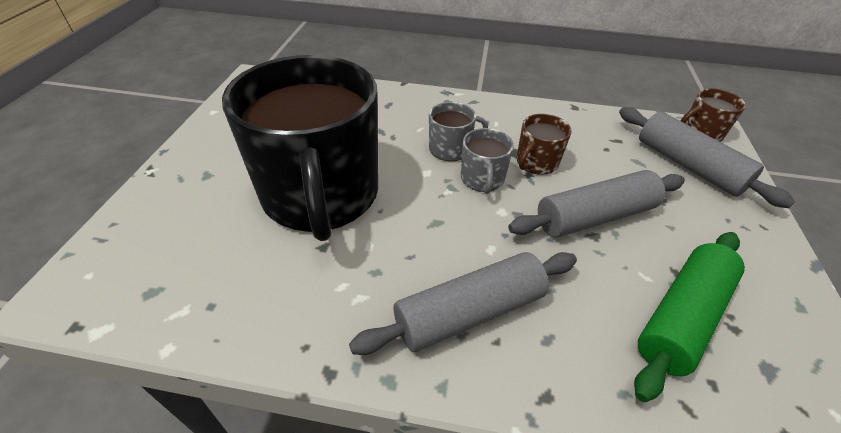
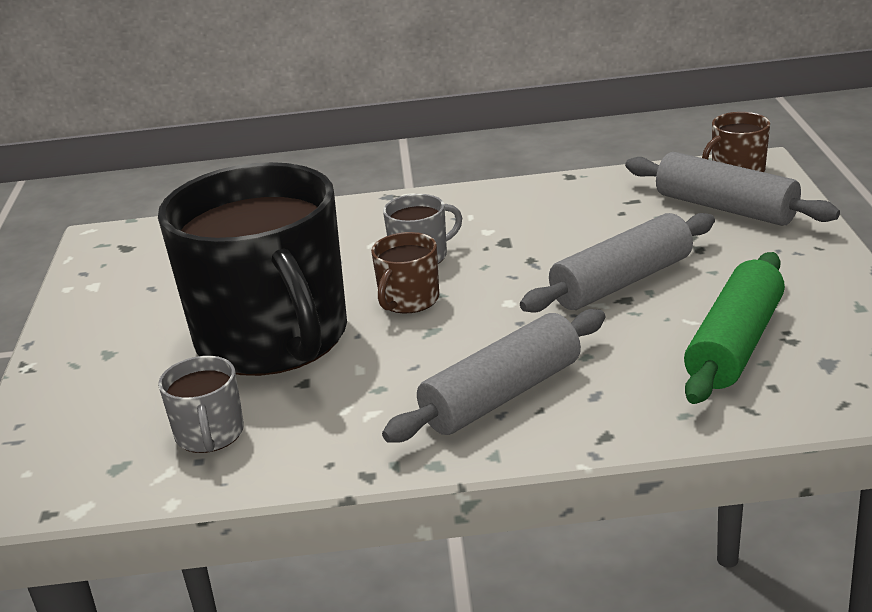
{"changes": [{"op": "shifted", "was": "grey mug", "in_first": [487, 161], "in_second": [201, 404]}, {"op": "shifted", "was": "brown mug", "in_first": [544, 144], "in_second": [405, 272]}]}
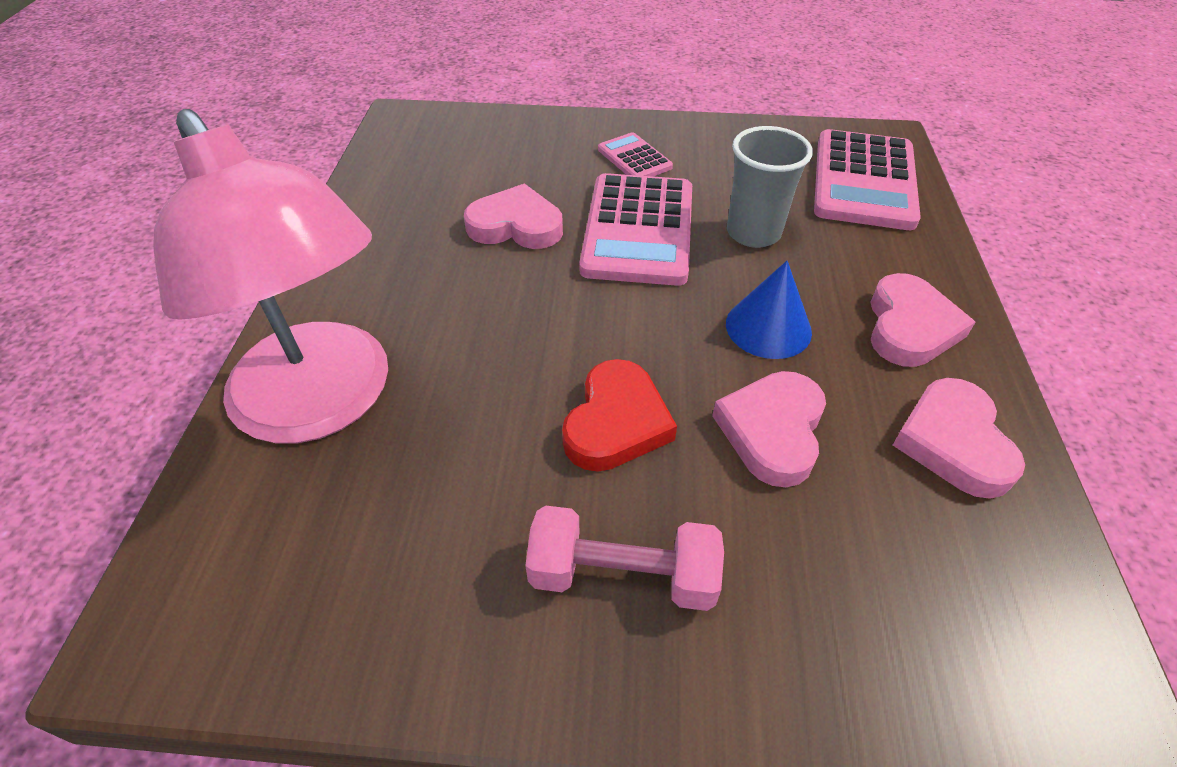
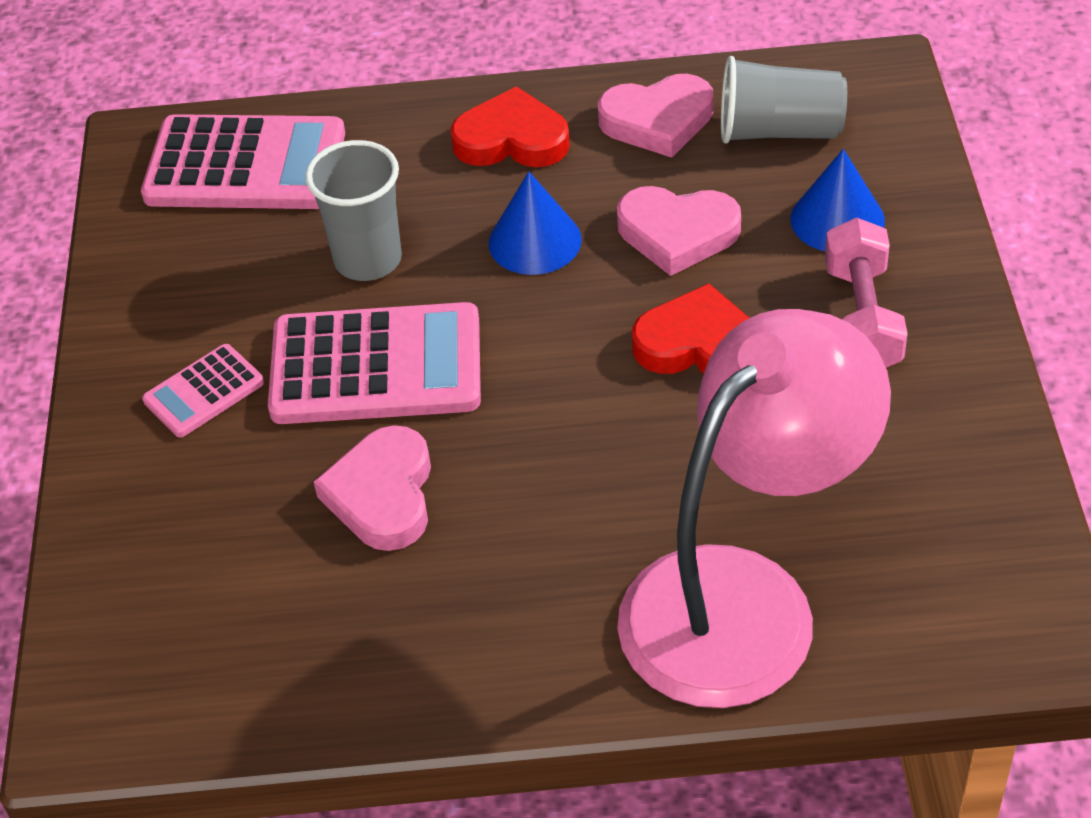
{"changes": [{"op": "repainted", "was": "pink heart", "now": "red heart", "in_first": [922, 320], "in_second": [510, 126]}, {"op": "new", "now": "grey cup", "in_second": [784, 100]}, {"op": "new", "now": "blue cone", "in_second": [837, 200]}]}
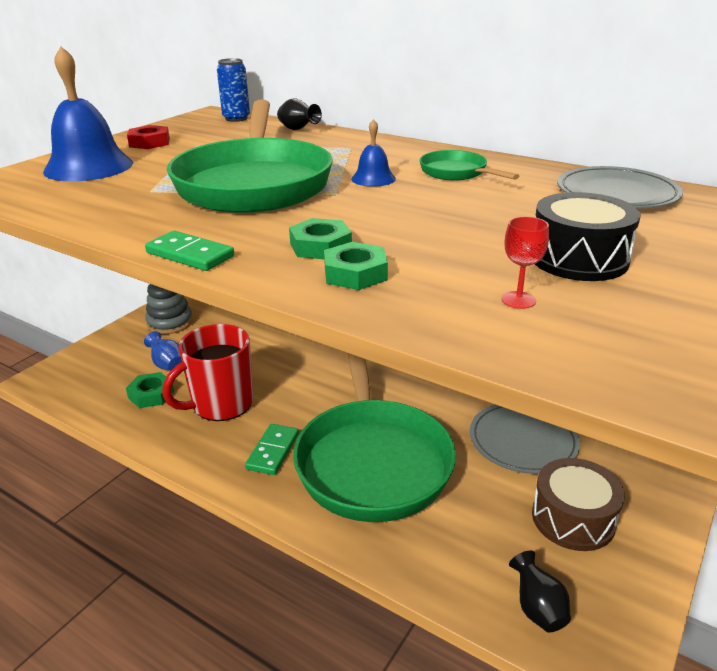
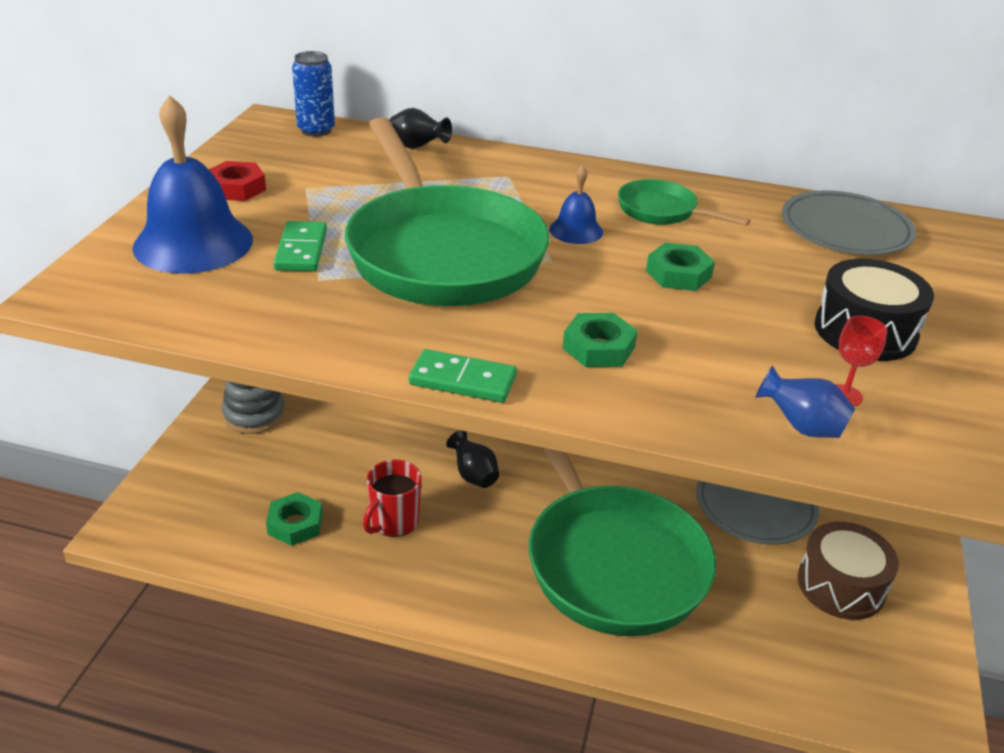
{"changes": [{"op": "shifted", "was": "green domino", "in_first": [272, 449], "in_second": [300, 246]}, {"op": "scaled", "was": "red mug", "in_first": [207, 372], "in_second": [392, 498], "ratio": 0.63}, {"op": "shifted", "was": "black vase", "in_first": [540, 592], "in_second": [472, 459]}, {"op": "shifted", "was": "green nut", "in_first": [356, 266], "in_second": [680, 267]}, {"op": "shifted", "was": "blue vase", "in_first": [163, 351], "in_second": [805, 401]}]}
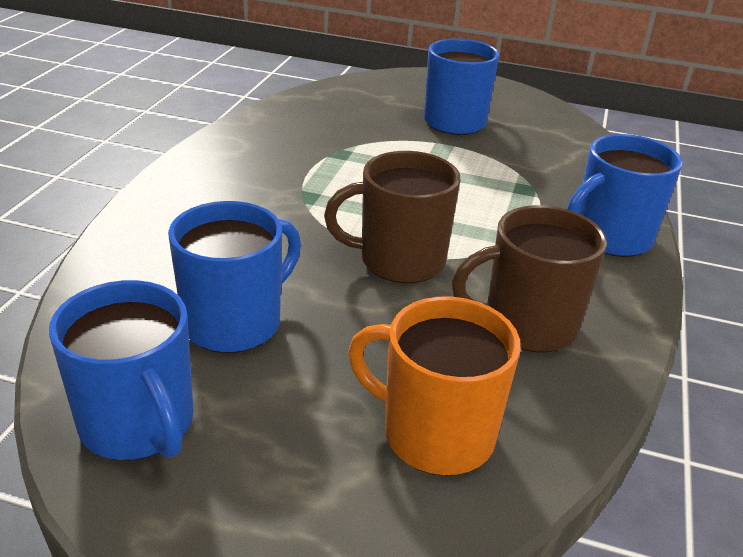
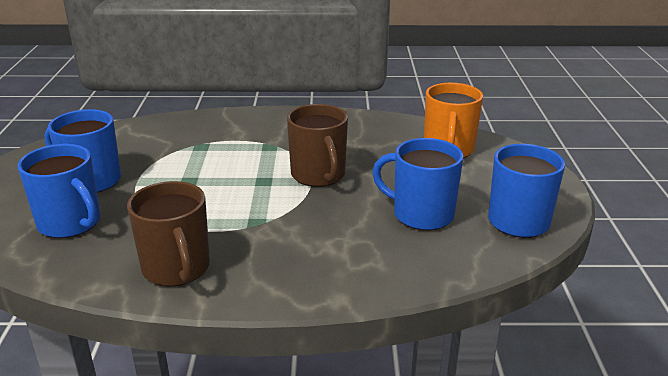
{"changes": [{"op": "shifted", "was": "blue mug", "in_first": [625, 195], "in_second": [58, 191]}, {"op": "shifted", "was": "brown mug", "in_first": [529, 278], "in_second": [168, 234]}]}
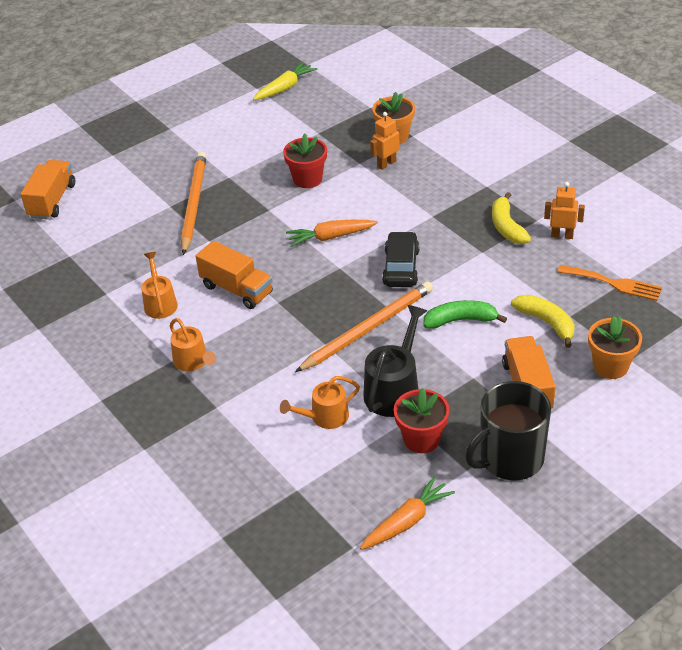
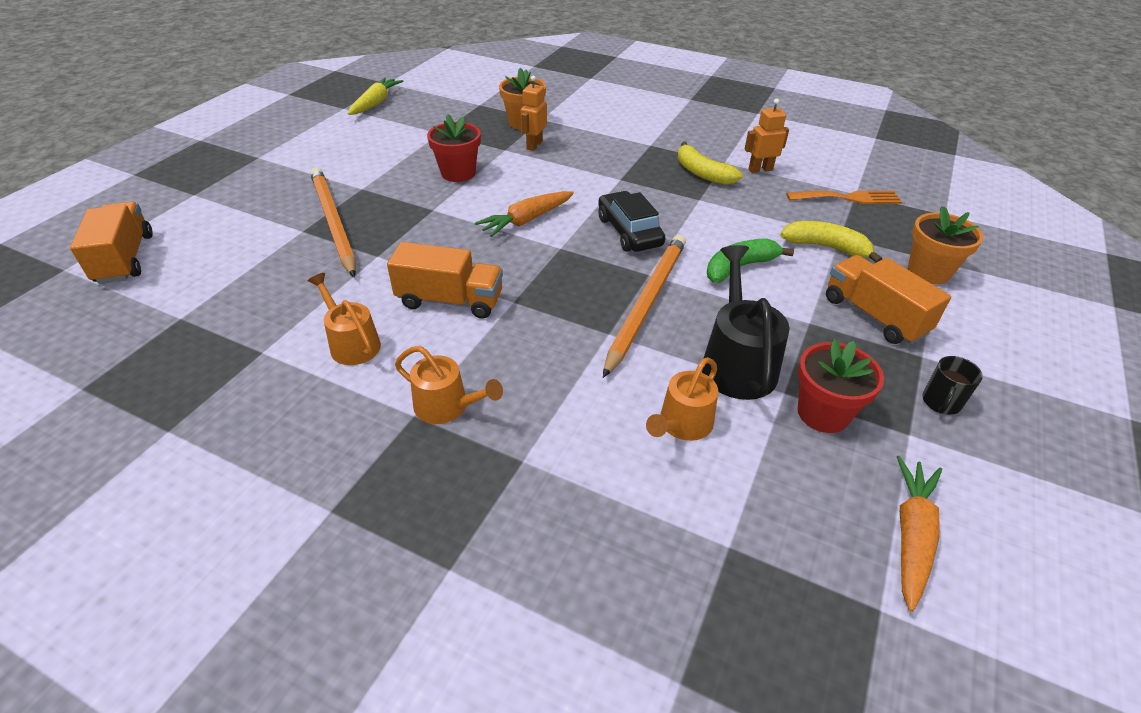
{"changes": [{"op": "scaled", "was": "black mug", "in_first": [508, 430], "in_second": [952, 385], "ratio": 0.44}]}
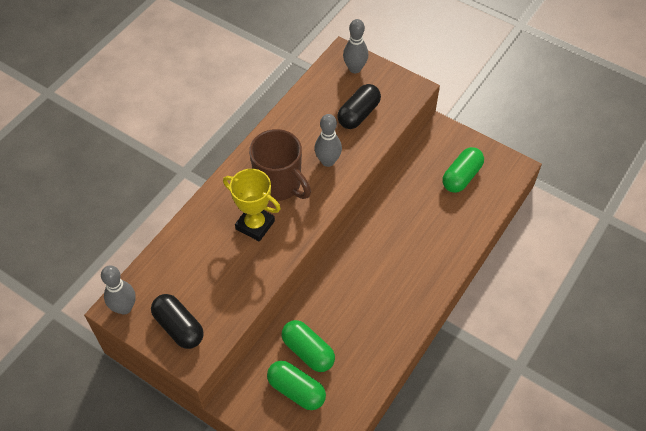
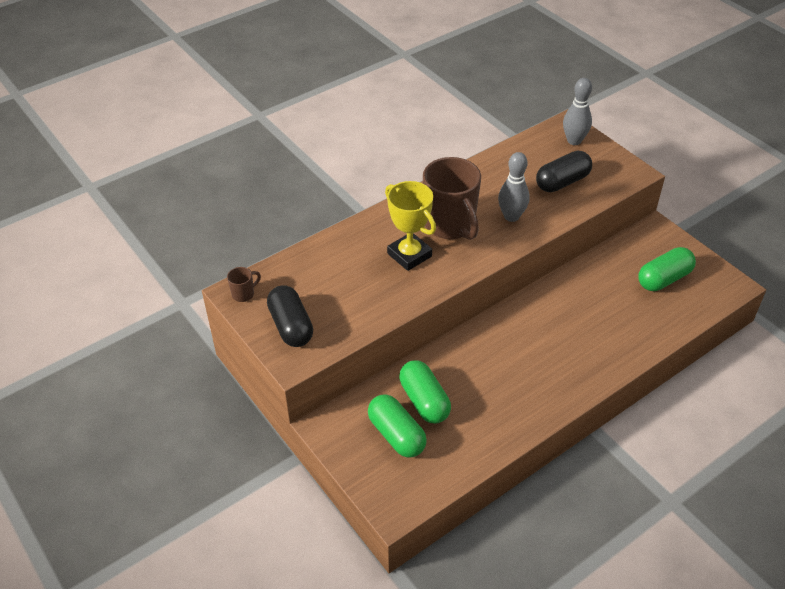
{"changes": [{"op": "swapped", "was": "grey bowling pin", "now": "brown mug", "in_first": [118, 290], "in_second": [244, 284]}]}
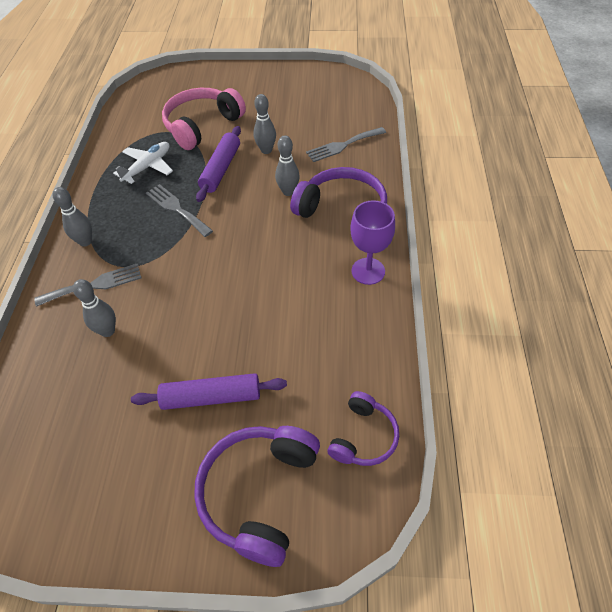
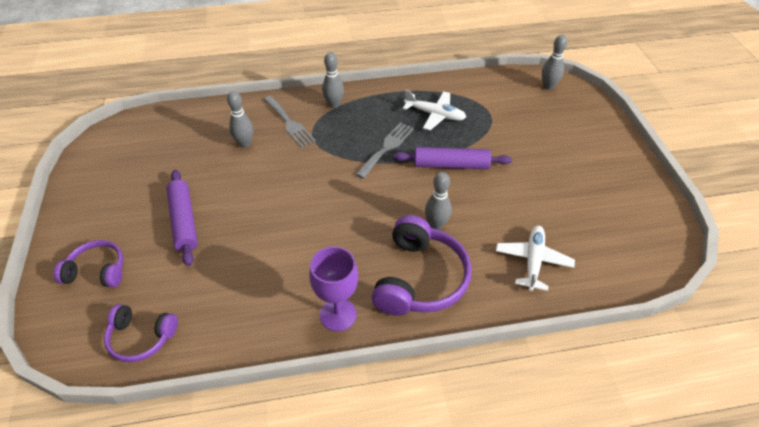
{"changes": [{"op": "scaled", "was": "purple headphones", "in_first": [257, 496], "in_second": [88, 263], "ratio": 0.59}, {"op": "swapped", "was": "grey fork", "now": "white plane", "in_first": [346, 144], "in_second": [535, 258]}, {"op": "shifted", "was": "grey bowling pin", "in_first": [264, 124], "in_second": [555, 62]}, {"op": "gone", "was": "pink headphones", "in_first": [204, 119]}]}
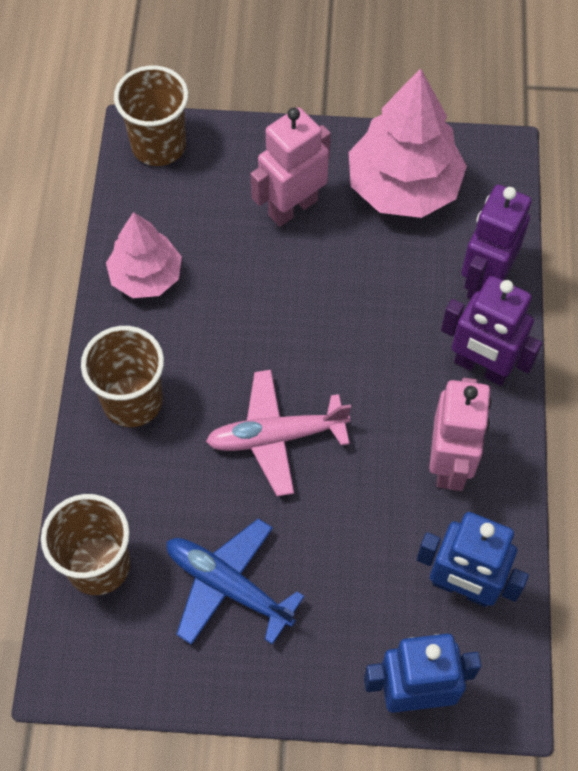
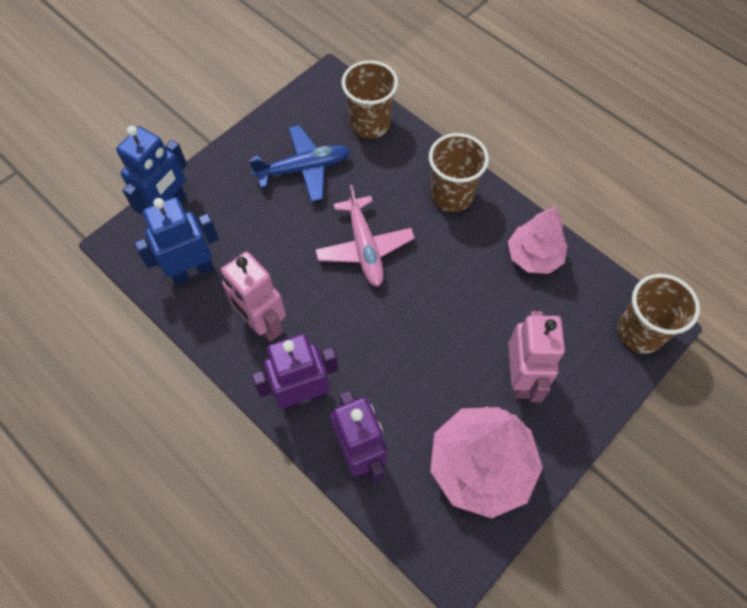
{"changes": [{"op": "rotated", "was": "pink plane", "in_first": [278, 433], "in_second": [365, 235], "clockwise": 135}]}
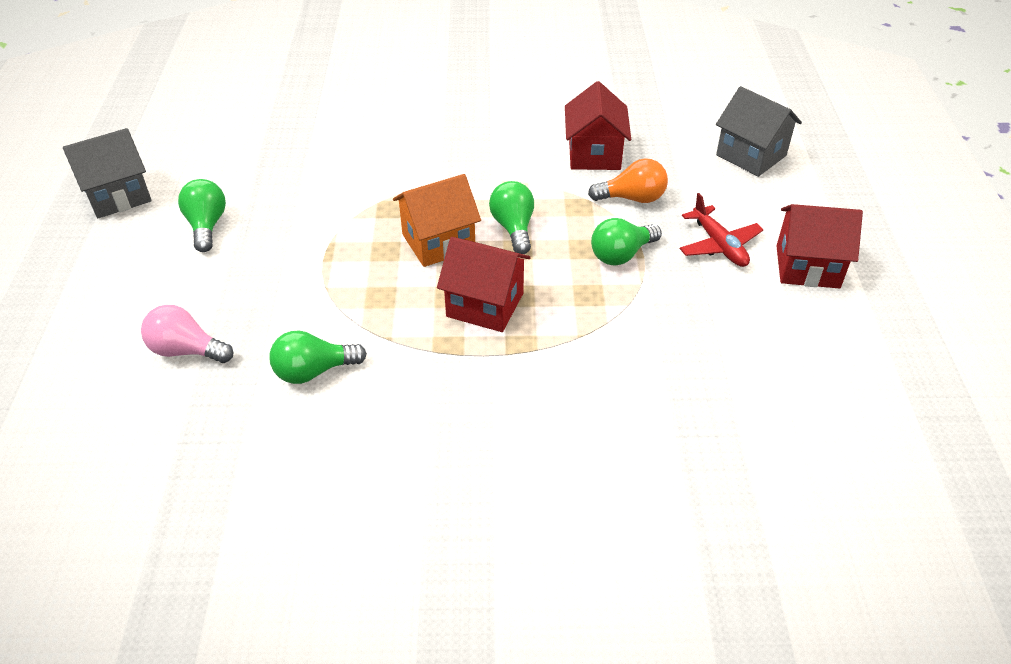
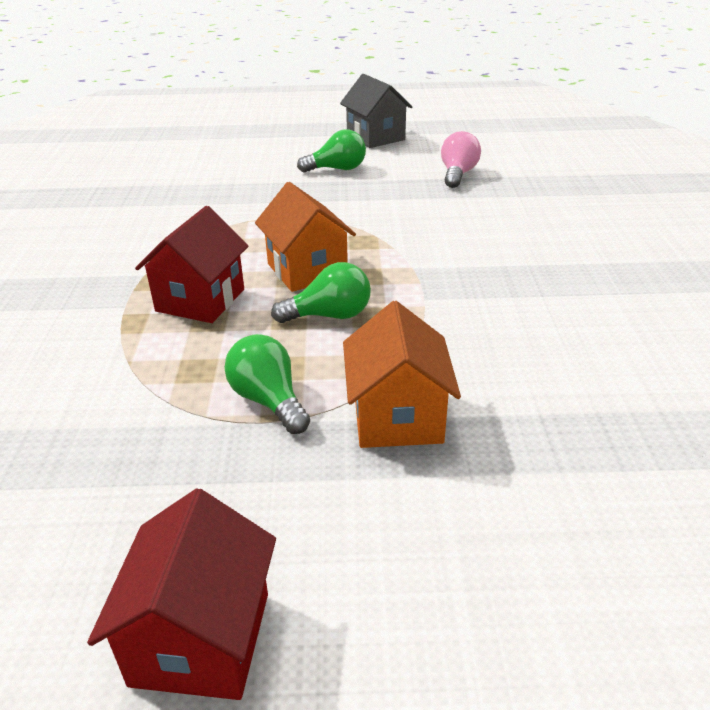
{"changes": [{"op": "swapped", "was": "orange light bulb", "now": "orange house", "in_first": [628, 180], "in_second": [402, 374]}, {"op": "shifted", "was": "pink light bulb", "in_first": [187, 334], "in_second": [461, 159]}, {"op": "gone", "was": "green light bulb", "in_first": [318, 357]}, {"op": "gone", "was": "red house", "in_first": [598, 125]}, {"op": "gone", "was": "red plane", "in_first": [721, 230]}, {"op": "gone", "was": "grey house", "in_first": [759, 131]}]}
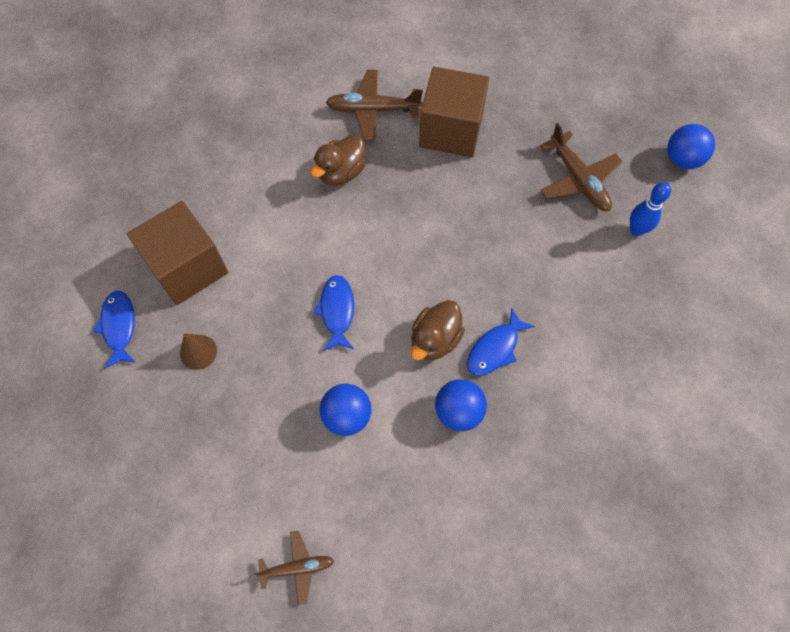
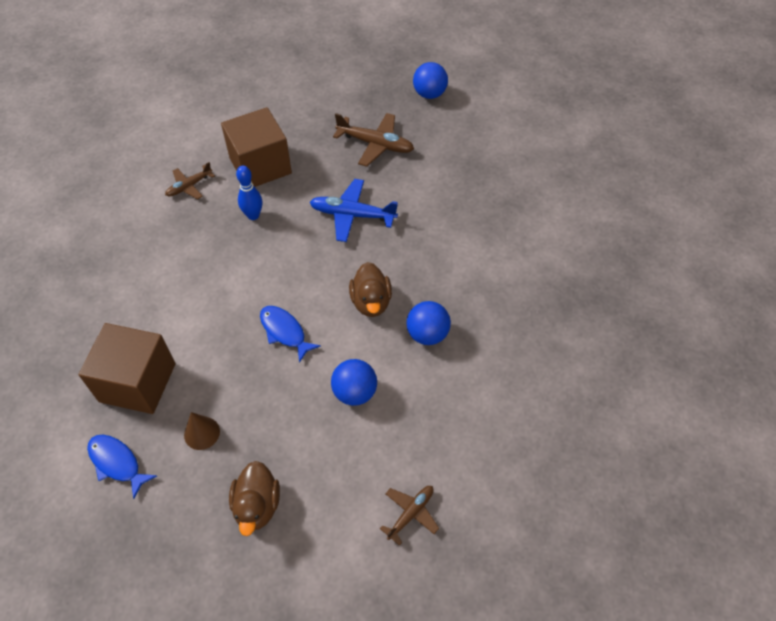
{"changes": [{"op": "scaled", "was": "brown plane", "in_first": [374, 105], "in_second": [190, 180], "ratio": 0.61}, {"op": "shifted", "was": "brown duck", "in_first": [338, 160], "in_second": [254, 498]}, {"op": "shifted", "was": "blue bowling pin", "in_first": [650, 209], "in_second": [249, 192]}, {"op": "new", "now": "blue plane", "in_second": [353, 210]}, {"op": "gone", "was": "blue fish", "in_first": [501, 342]}]}
